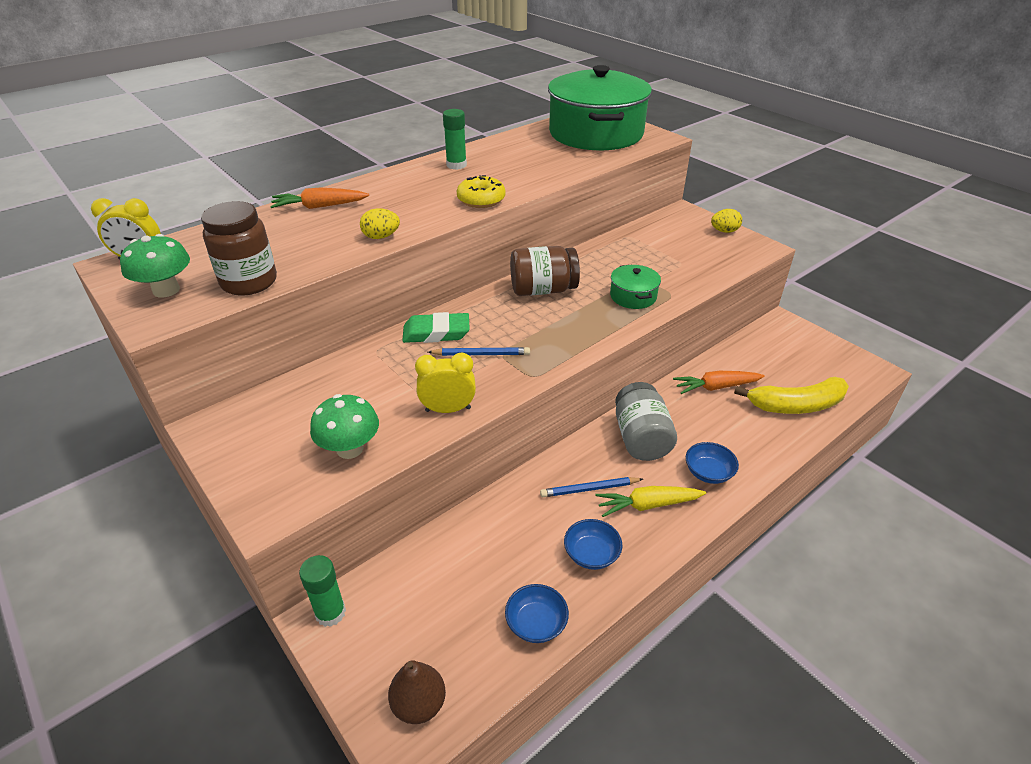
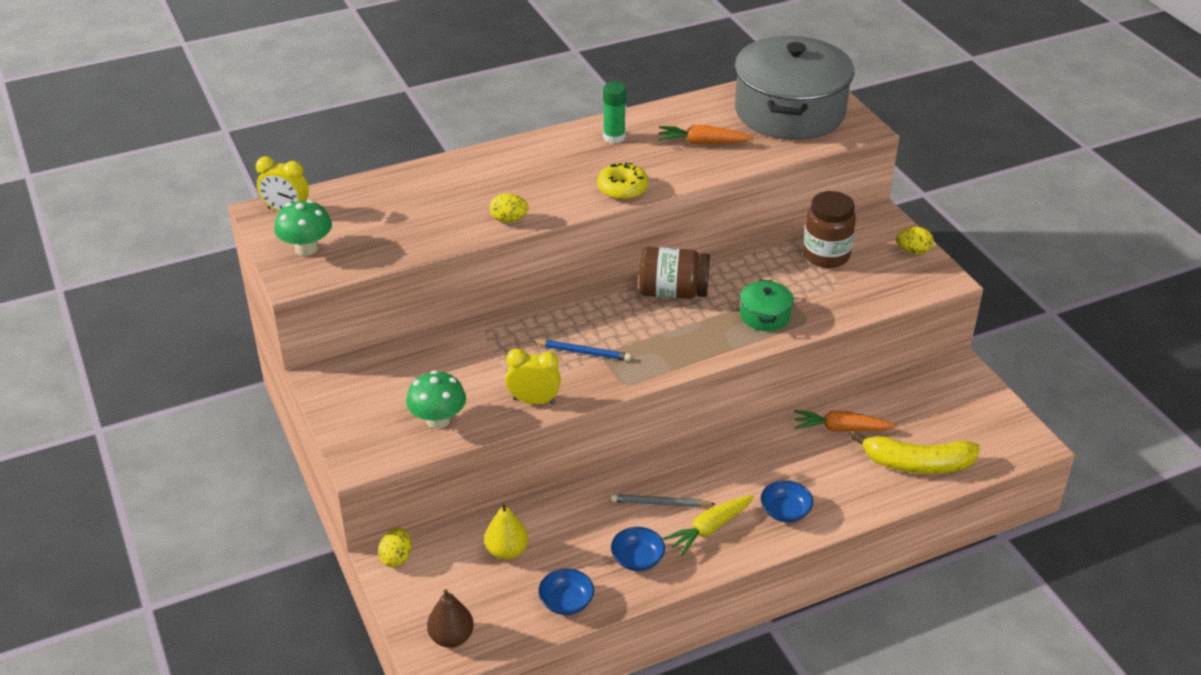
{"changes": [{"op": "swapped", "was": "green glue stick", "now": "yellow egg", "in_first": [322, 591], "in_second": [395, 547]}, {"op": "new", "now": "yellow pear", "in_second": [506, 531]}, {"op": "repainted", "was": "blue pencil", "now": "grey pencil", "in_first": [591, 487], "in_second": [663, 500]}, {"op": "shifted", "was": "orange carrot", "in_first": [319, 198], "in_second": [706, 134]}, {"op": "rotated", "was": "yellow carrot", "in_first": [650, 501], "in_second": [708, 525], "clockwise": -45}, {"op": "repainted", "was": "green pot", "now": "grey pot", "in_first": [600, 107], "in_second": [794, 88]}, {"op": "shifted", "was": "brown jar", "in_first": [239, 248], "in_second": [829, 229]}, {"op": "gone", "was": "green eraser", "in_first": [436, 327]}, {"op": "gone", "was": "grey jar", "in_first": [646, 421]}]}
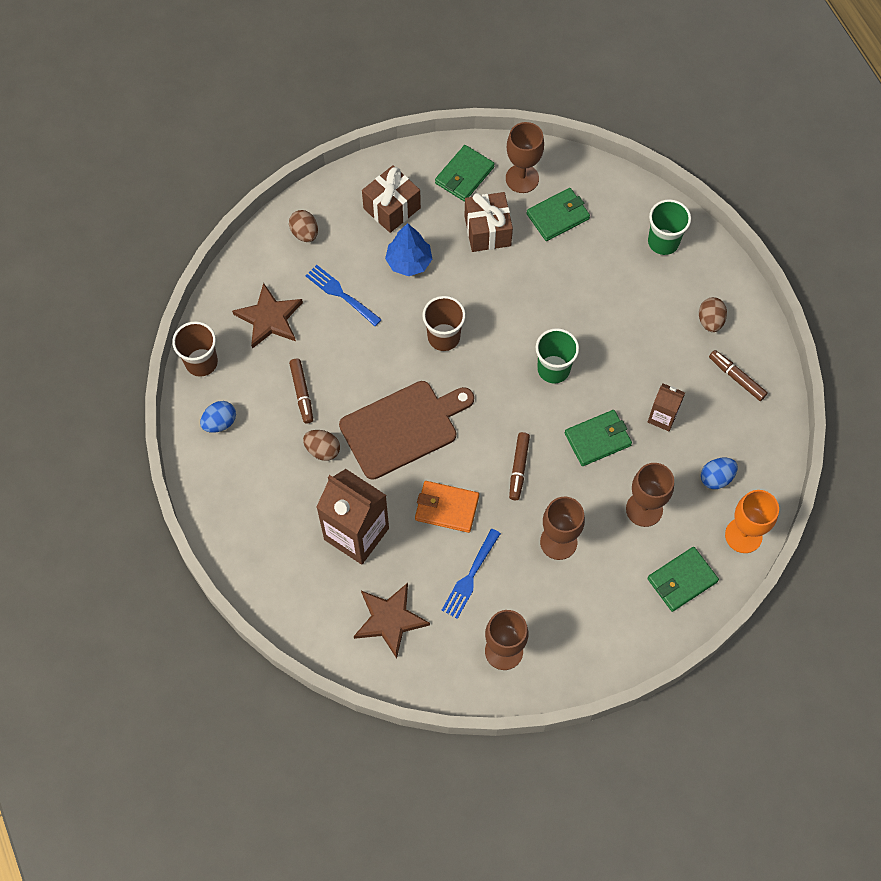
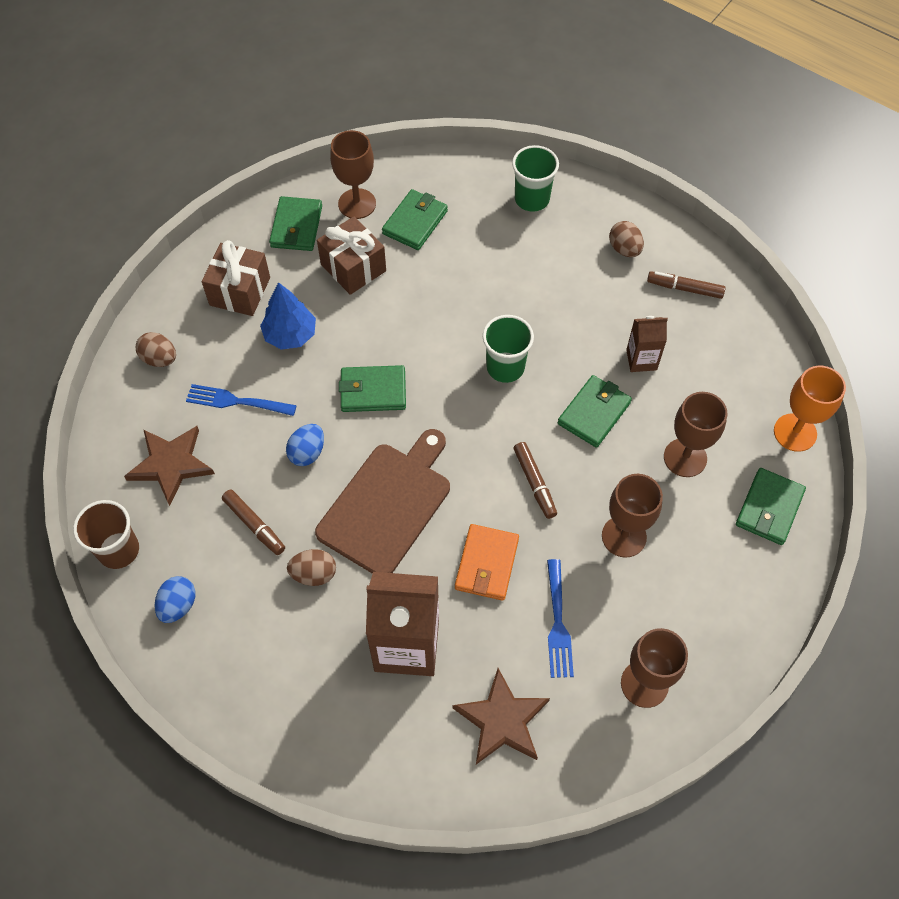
{"changes": [{"op": "shifted", "was": "blue egg", "in_first": [719, 473], "in_second": [305, 445]}, {"op": "swapped", "was": "brown cup", "now": "green wallet", "in_first": [444, 323], "in_second": [372, 388]}, {"op": "rotated", "was": "orange wallet", "in_first": [447, 507], "in_second": [487, 562], "clockwise": -60}]}
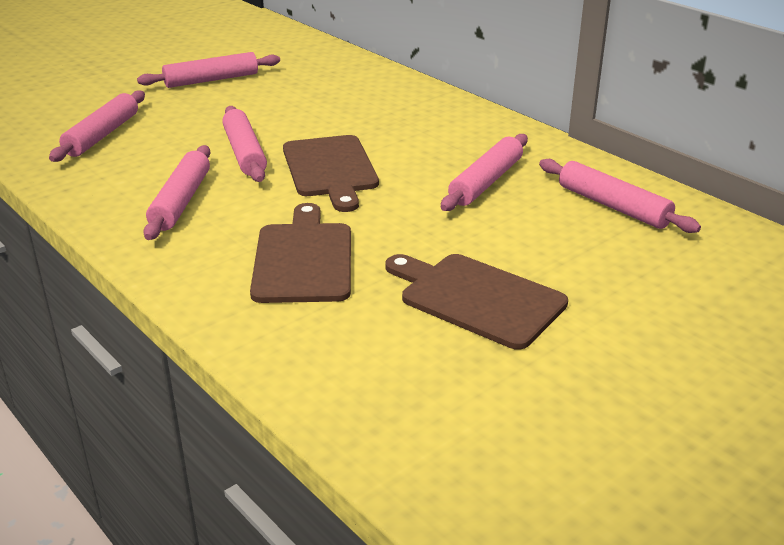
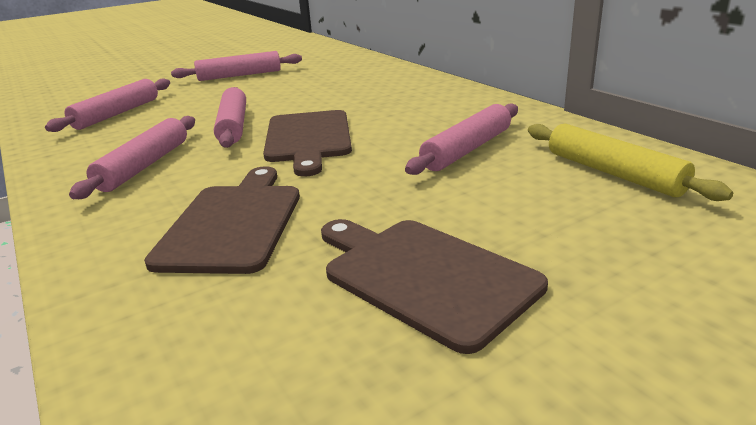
{"changes": [{"op": "repainted", "was": "pink rolling pin", "now": "yellow rolling pin", "in_first": [620, 196], "in_second": [630, 162]}]}
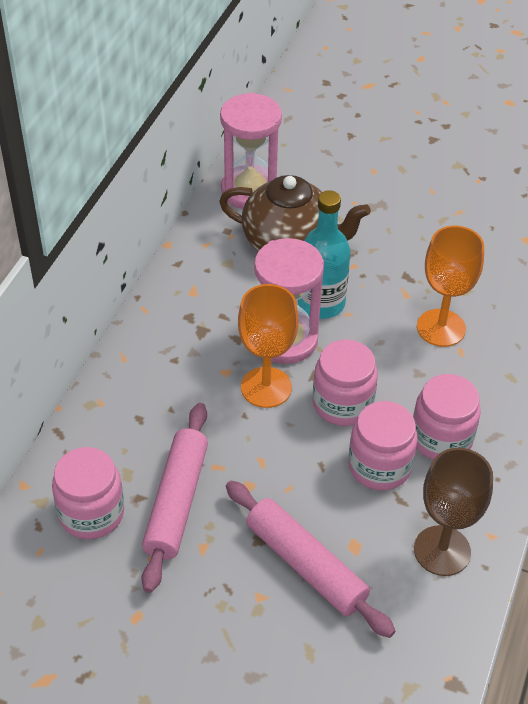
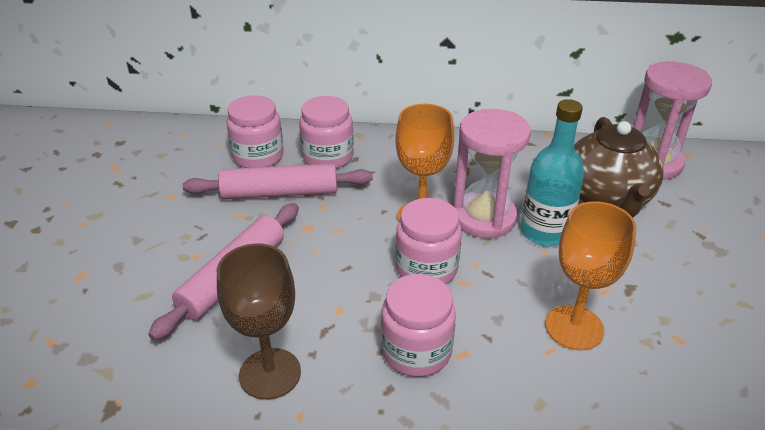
{"changes": [{"op": "shifted", "was": "pink jar", "in_first": [383, 446], "in_second": [326, 132]}]}
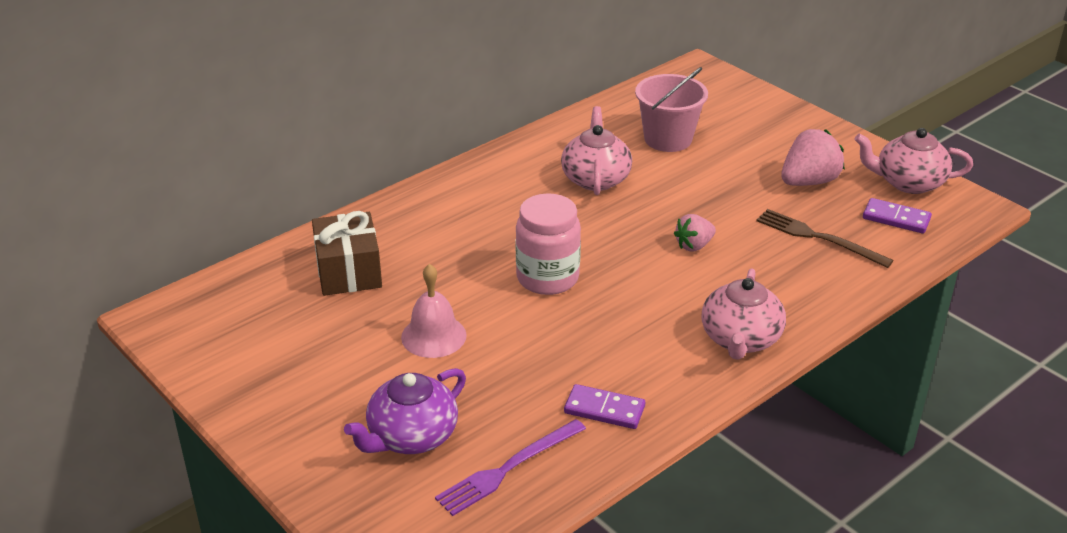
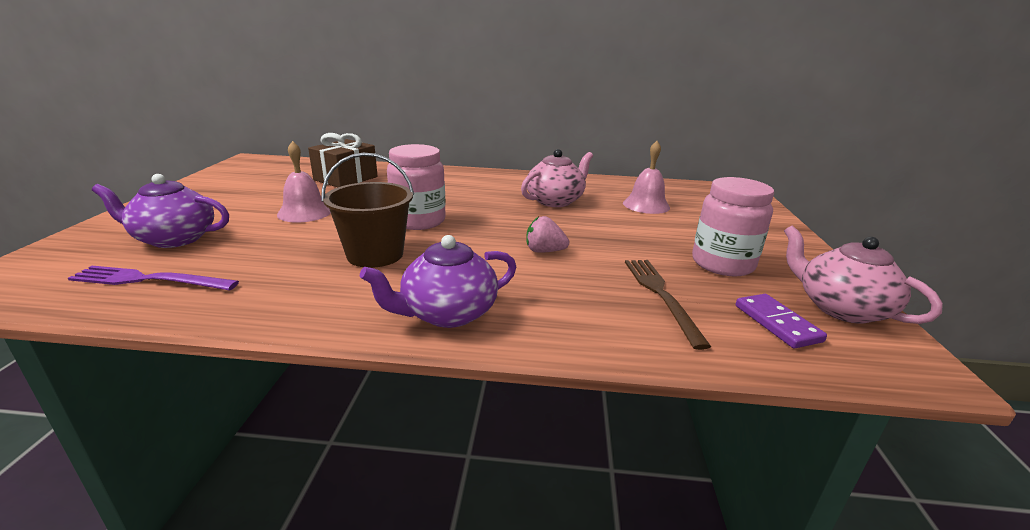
{"changes": [{"op": "new", "now": "brown bucket", "in_second": [367, 210]}, {"op": "repainted", "was": "pink teapot", "now": "purple teapot", "in_first": [743, 314], "in_second": [438, 281]}, {"op": "swapped", "was": "pink bucket", "now": "pink bell", "in_first": [671, 109], "in_second": [646, 177]}, {"op": "swapped", "was": "pink strawberry", "now": "pink jar", "in_first": [813, 157], "in_second": [733, 226]}, {"op": "gone", "was": "purple domino", "in_first": [604, 406]}]}
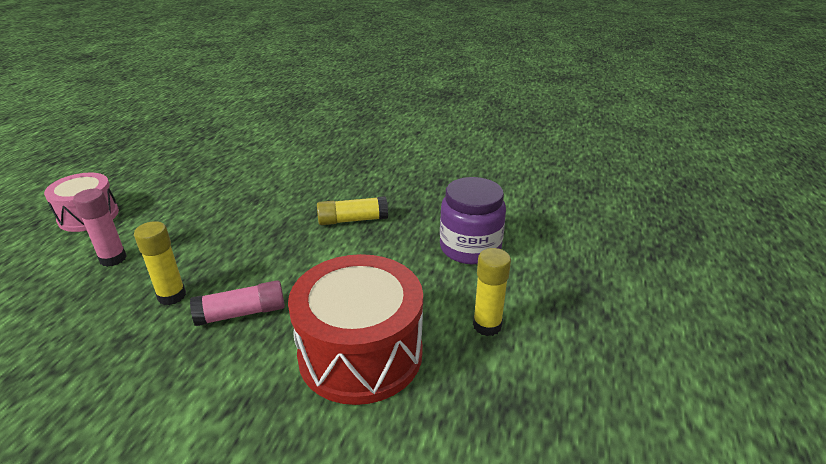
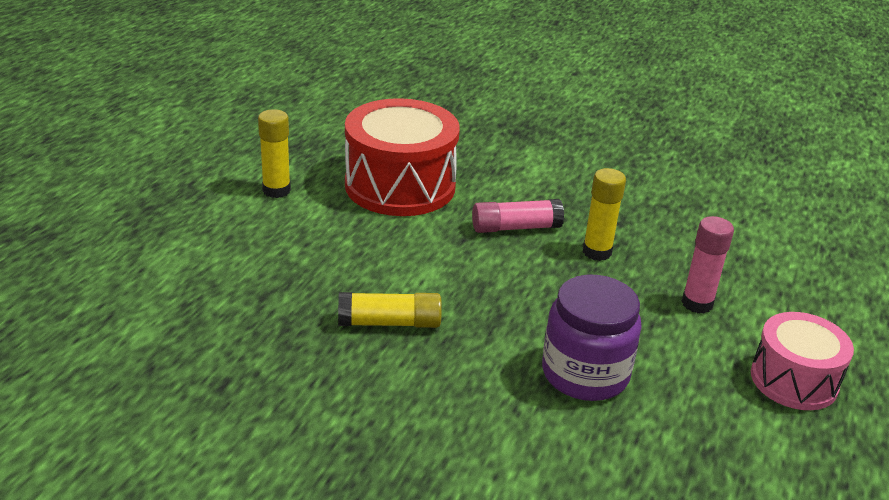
{"changes": [{"op": "shifted", "was": "purple jar", "in_first": [473, 220], "in_second": [592, 338]}]}
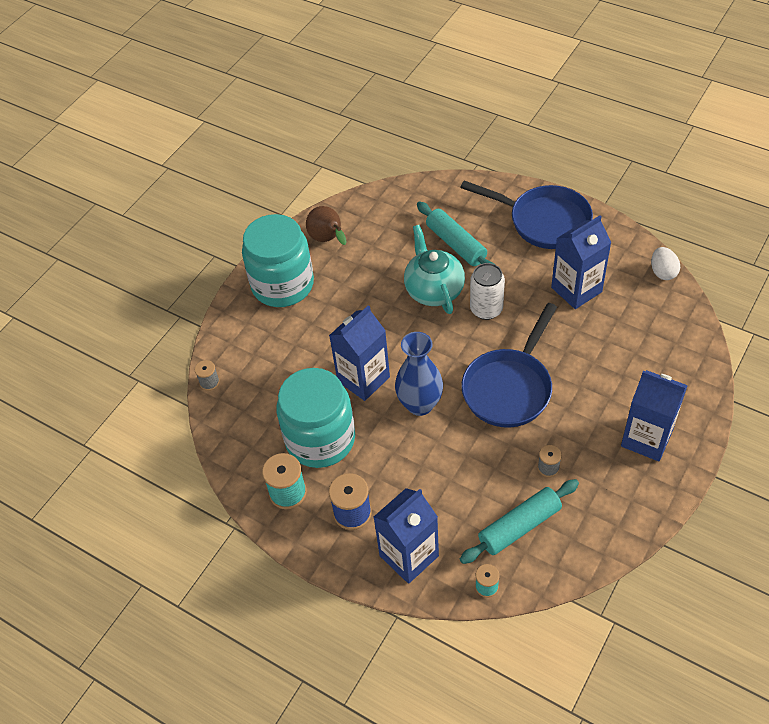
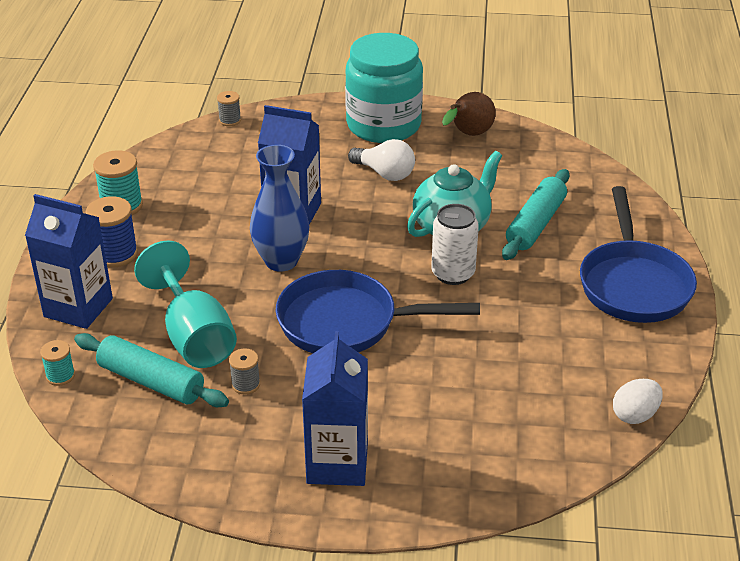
{"changes": [{"op": "new", "now": "turquoise goblet", "in_second": [185, 304]}, {"op": "new", "now": "white light bulb", "in_second": [381, 160]}, {"op": "gone", "was": "turquoise jar", "in_first": [316, 418]}, {"op": "gone", "was": "blue carton", "in_first": [581, 262]}]}
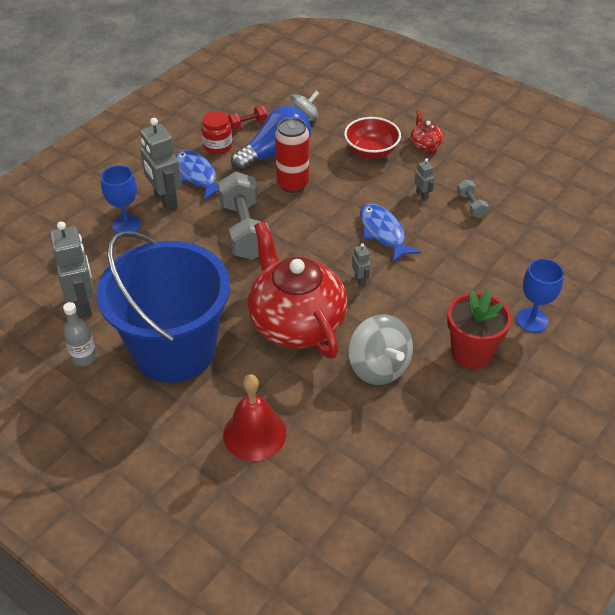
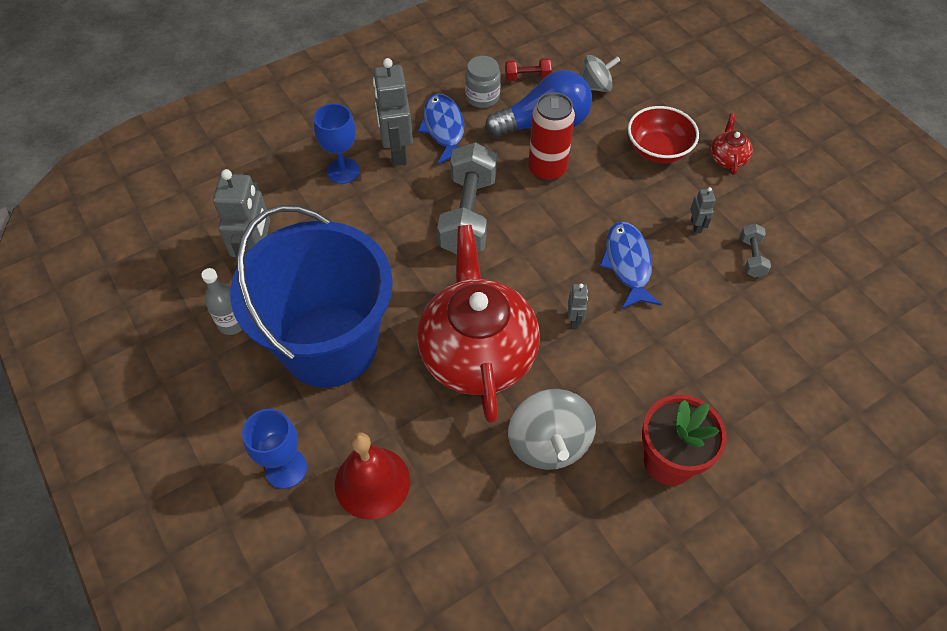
{"changes": [{"op": "shifted", "was": "blue goblet", "in_first": [540, 296], "in_second": [274, 449]}, {"op": "repainted", "was": "red jar", "now": "grey jar", "in_first": [216, 132], "in_second": [483, 82]}]}
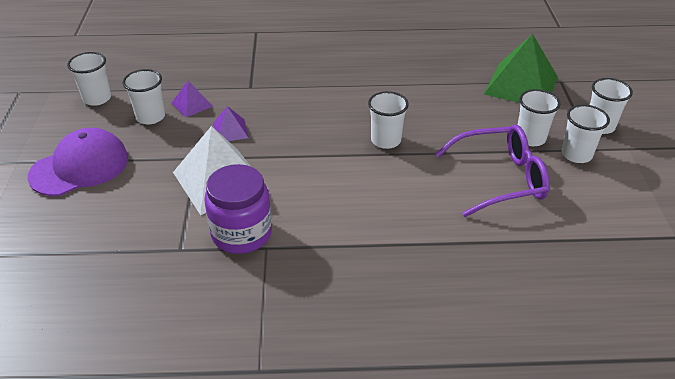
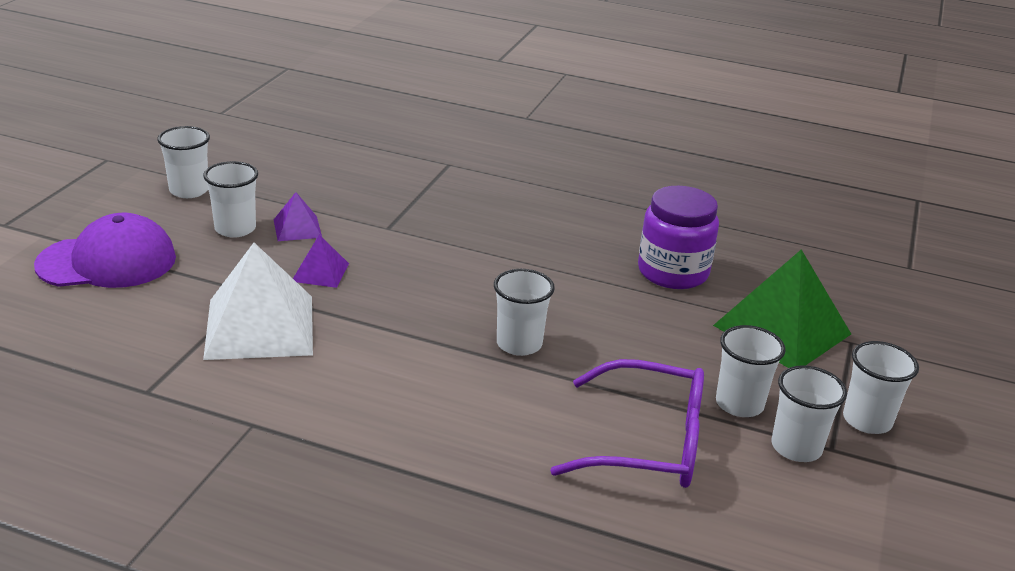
{"changes": [{"op": "shifted", "was": "purple jar", "in_first": [238, 209], "in_second": [678, 237]}]}
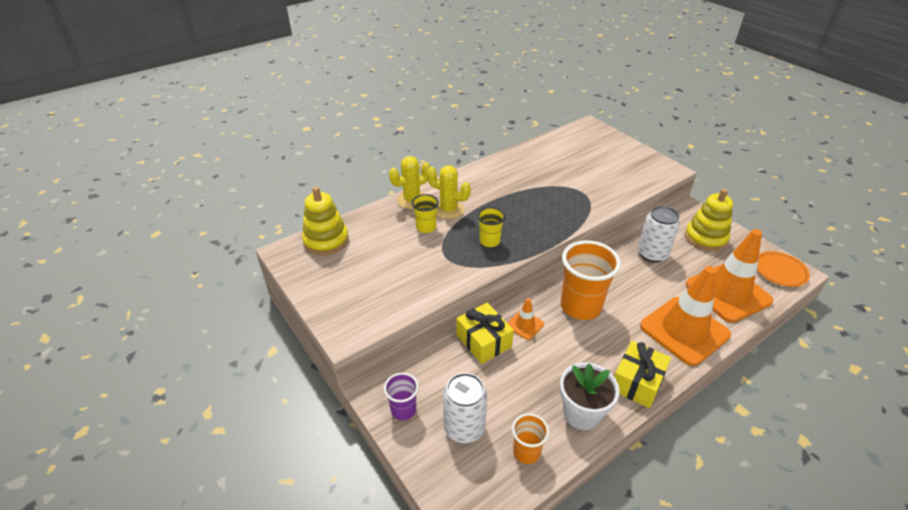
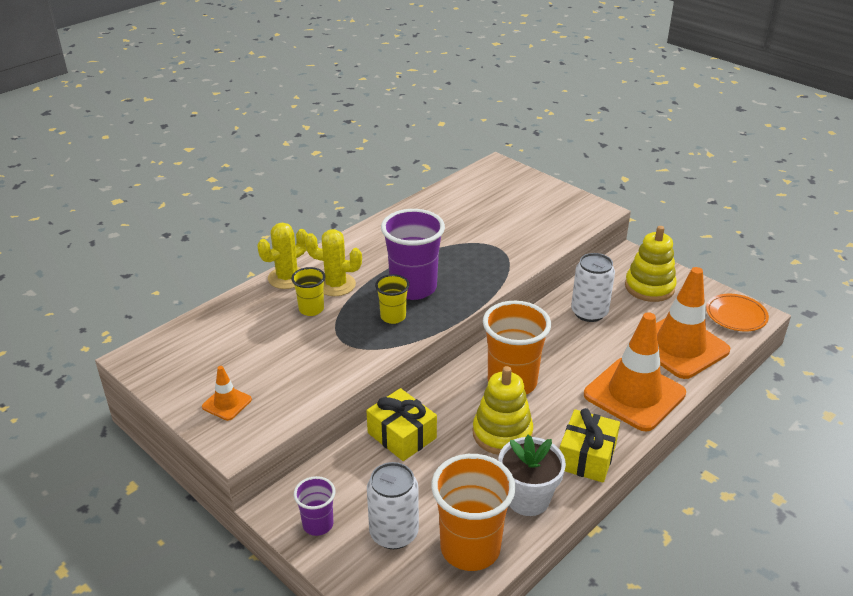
{"changes": [{"op": "shifted", "was": "orange traffic cone", "in_first": [526, 319], "in_second": [227, 393]}, {"op": "new", "now": "purple cup", "in_second": [413, 254]}, {"op": "scaled", "was": "orange cup", "in_first": [530, 438], "in_second": [473, 512], "ratio": 1.9}, {"op": "shifted", "was": "yellow stacking toy", "in_first": [325, 220], "in_second": [503, 410]}]}
